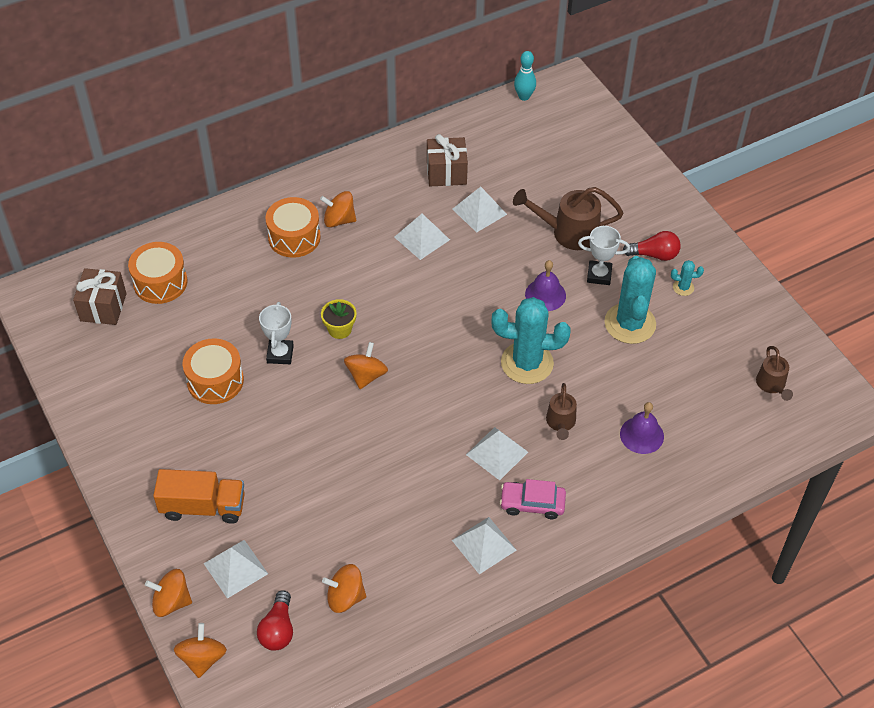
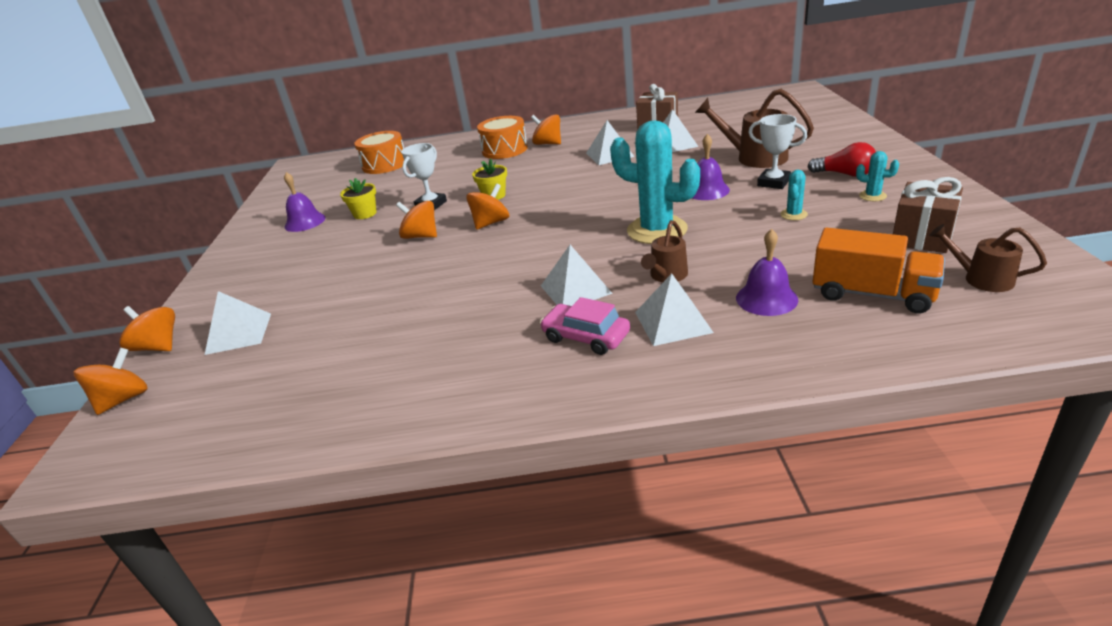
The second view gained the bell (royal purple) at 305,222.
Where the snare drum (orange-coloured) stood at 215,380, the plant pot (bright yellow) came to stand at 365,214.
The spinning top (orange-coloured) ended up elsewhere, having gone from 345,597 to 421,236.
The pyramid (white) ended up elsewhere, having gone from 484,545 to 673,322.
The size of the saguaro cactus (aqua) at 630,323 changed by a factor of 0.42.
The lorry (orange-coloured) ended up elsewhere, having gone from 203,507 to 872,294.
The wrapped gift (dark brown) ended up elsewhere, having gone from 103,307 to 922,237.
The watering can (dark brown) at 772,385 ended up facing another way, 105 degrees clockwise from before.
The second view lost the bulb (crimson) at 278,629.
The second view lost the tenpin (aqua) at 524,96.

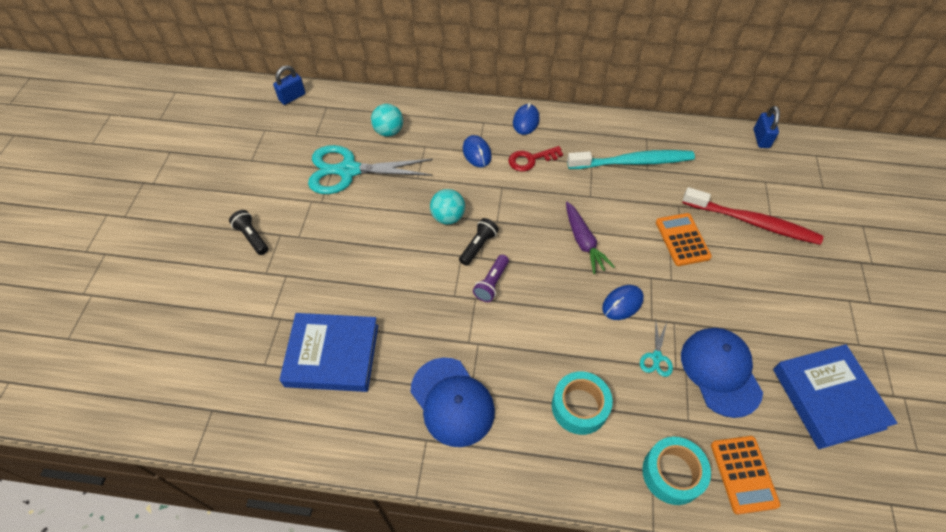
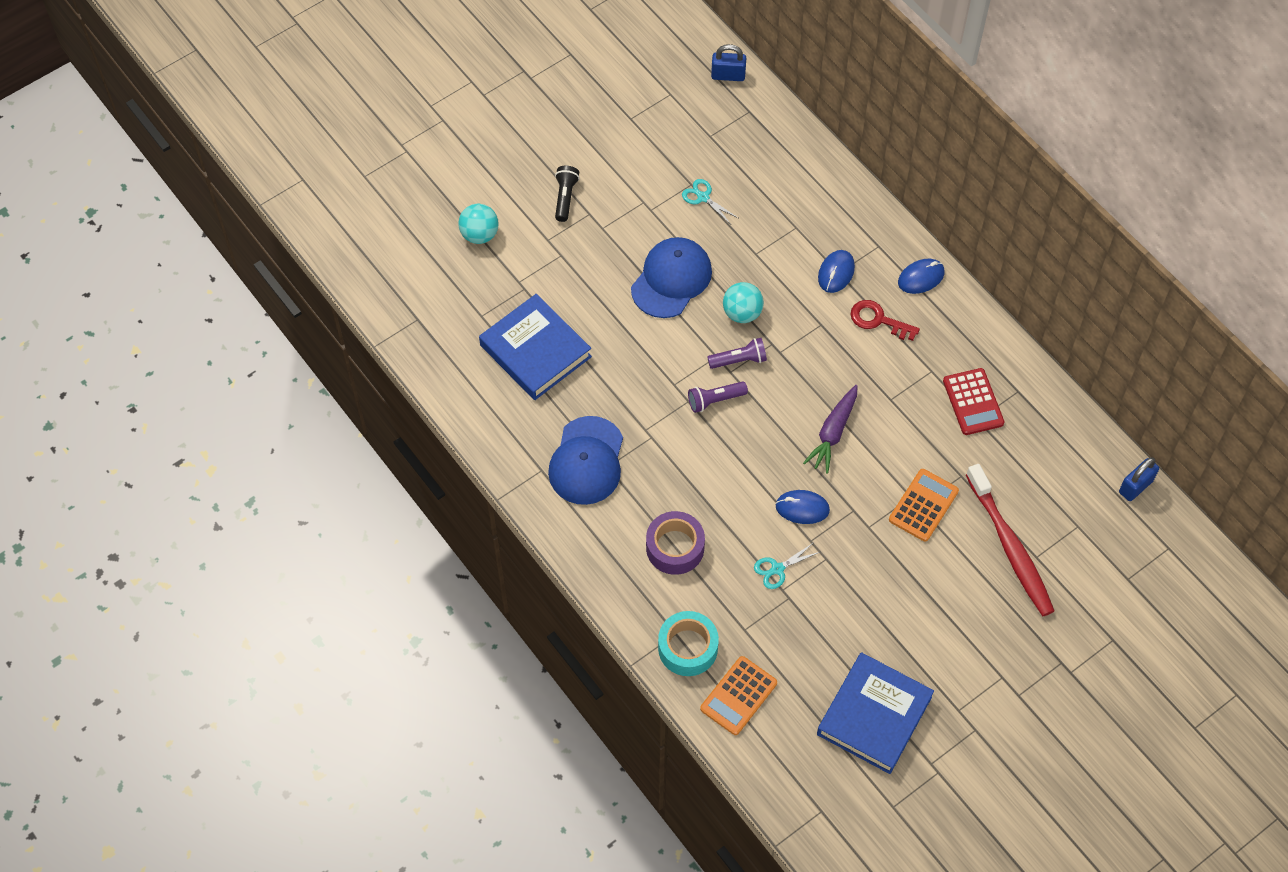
The sphere (aqua) ended up elsewhere, having gone from 389,131 to 479,234.
The baseball cap (cobalt) ended up elsewhere, having gone from 720,372 to 671,279.
What was the roll of tape (aqua) at 579,406 turned into the roll of tape (royal purple) at 675,547.
The size of the scissors (aqua) at 348,170 changed by a factor of 0.42.
What was the flashlight (jet-black) at 478,246 turned into the flashlight (royal purple) at 739,360.
Where the toothbrush (aqua) stood at 633,162, the calculator (crimson) came to stand at 973,402.

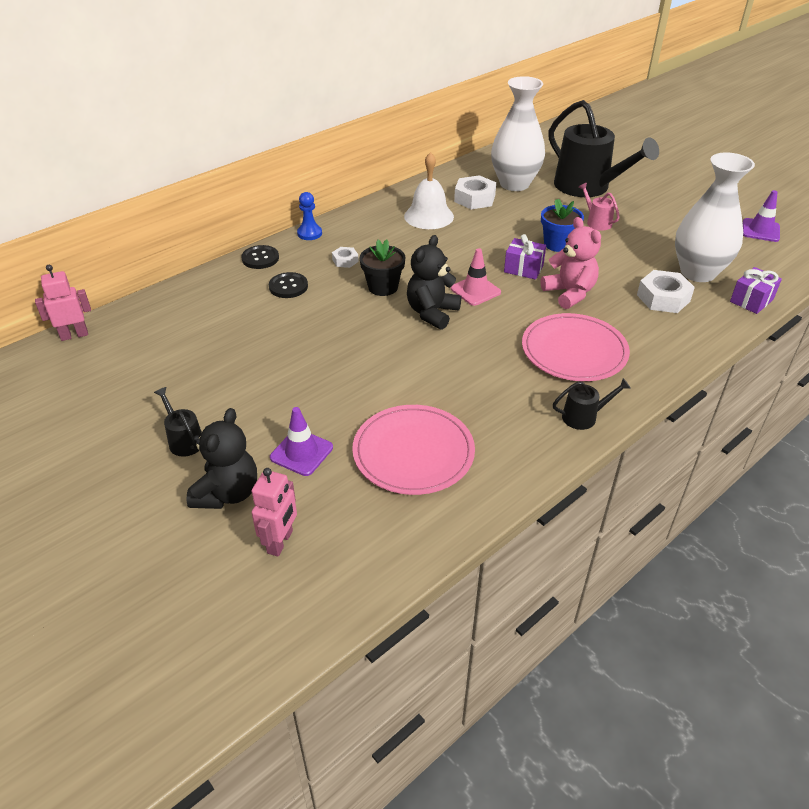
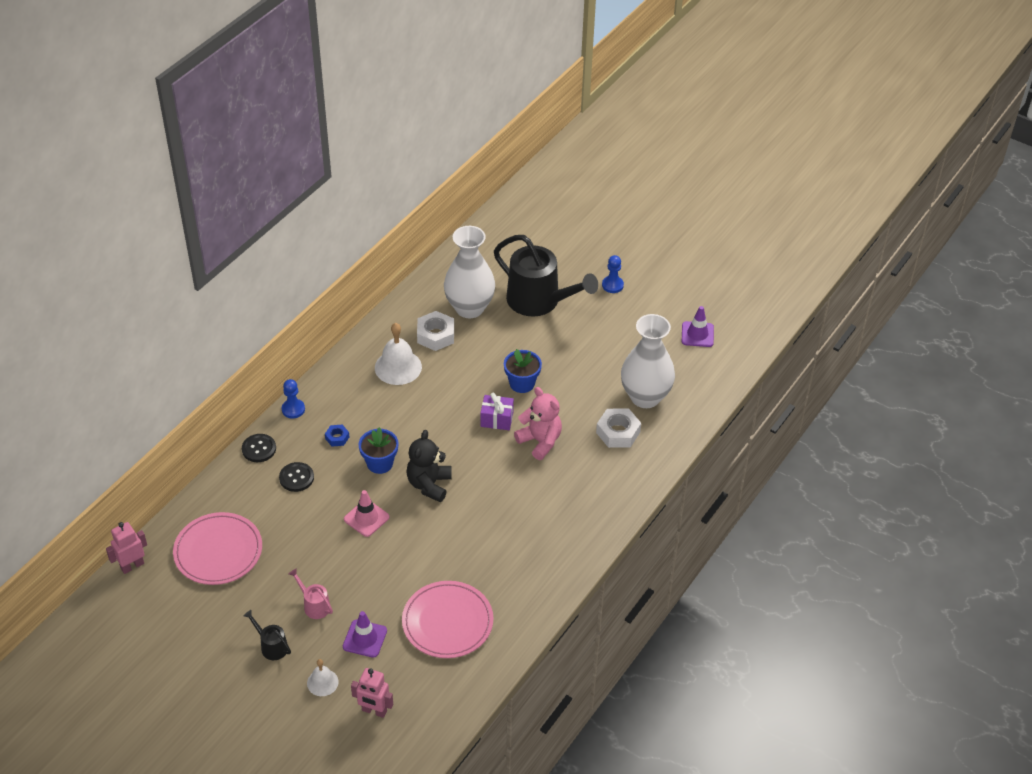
The plate (rosy) ended up elsewhere, having gone from 574,351 to 218,551.
The watering can (rosy) ended up elsewhere, having gone from 596,222 to 314,605.
Where the stuffed bear (jet-black) stood at 227,493, the bell (white) came to stand at 322,682.
What was the nut (white) at 345,260 turned into the nut (cobalt) at 337,438.
The road cone (rosy) ended up elsewhere, having gone from 475,290 to 366,518.
The toy robot (rosy) at 280,542 ended up facing another way, 105 degrees clockwise from before.
What was the plant pot (jet-black) at 383,287 turned into the plant pot (cobalt) at 380,463.
The second view gained the pawn (cobalt) at 612,285.
The second view lost the watering can (jet-black) at 583,417.
The second view lost the wrapped gift (royal purple) at 751,300.

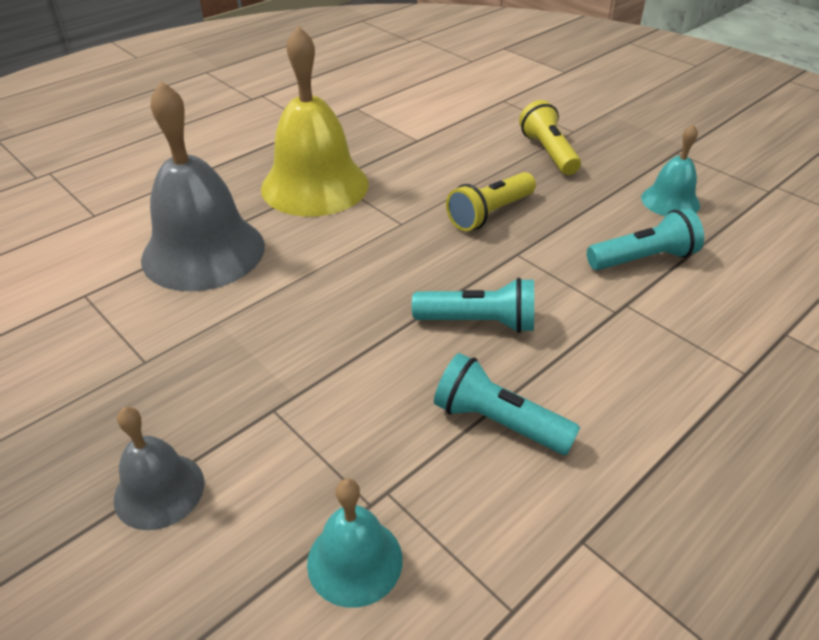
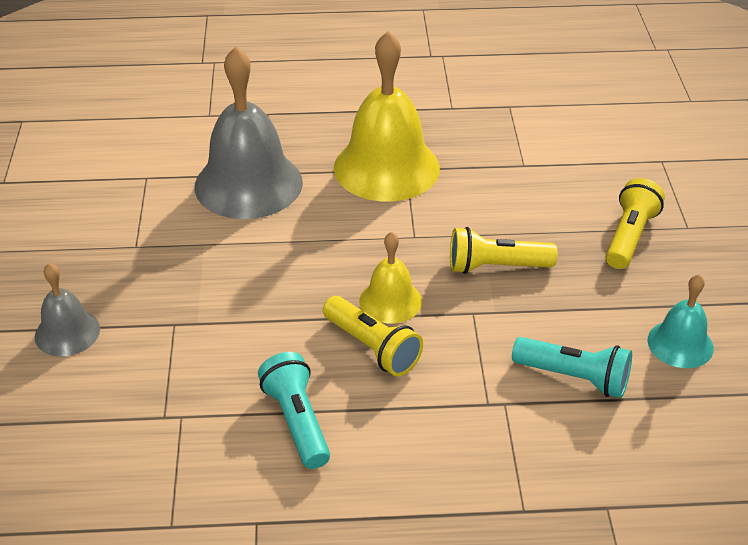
What was the flashlight (aqua) at 479,322 turned into the flashlight (bright yellow) at 372,348.
The second view gained the bell (bright yellow) at 390,301.
The second view lost the bell (aqua) at 355,561.

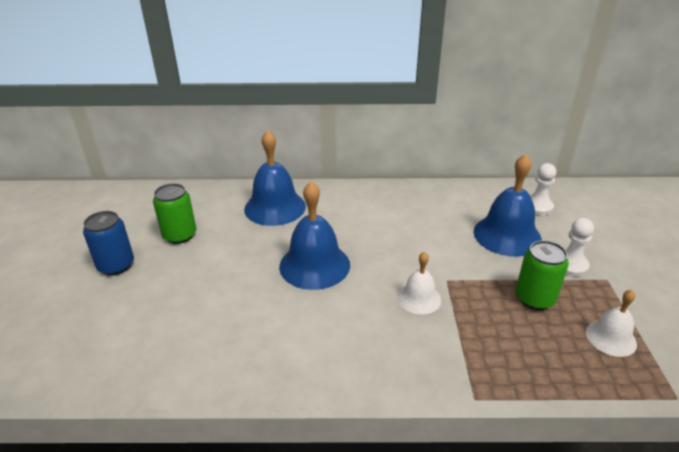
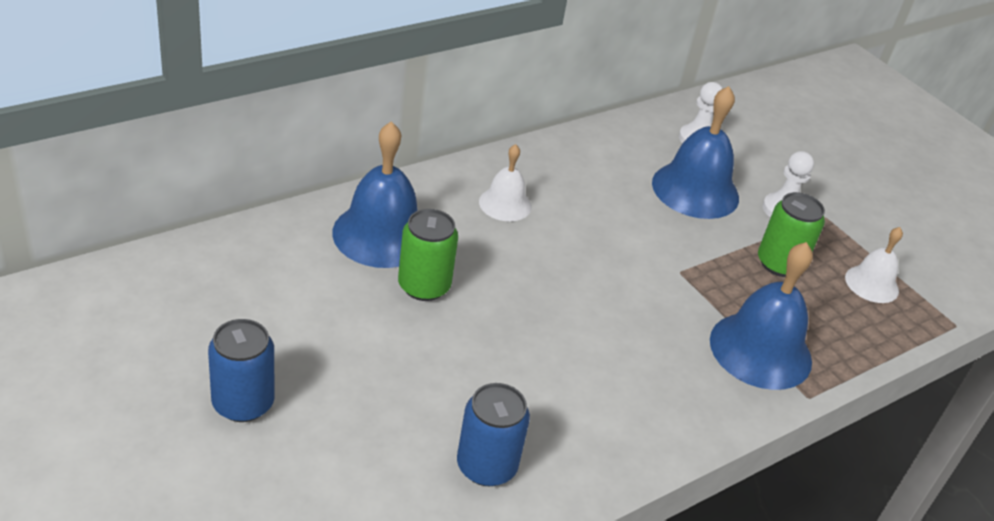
The can (leaf-green) ended up elsewhere, having gone from 180,235 to 424,286.
The second view gained the can (cobalt) at 486,466.
The bell (white) ended up elsewhere, having gone from 419,298 to 505,204.
The bell (cobalt) ended up elsewhere, having gone from 314,265 to 760,350.

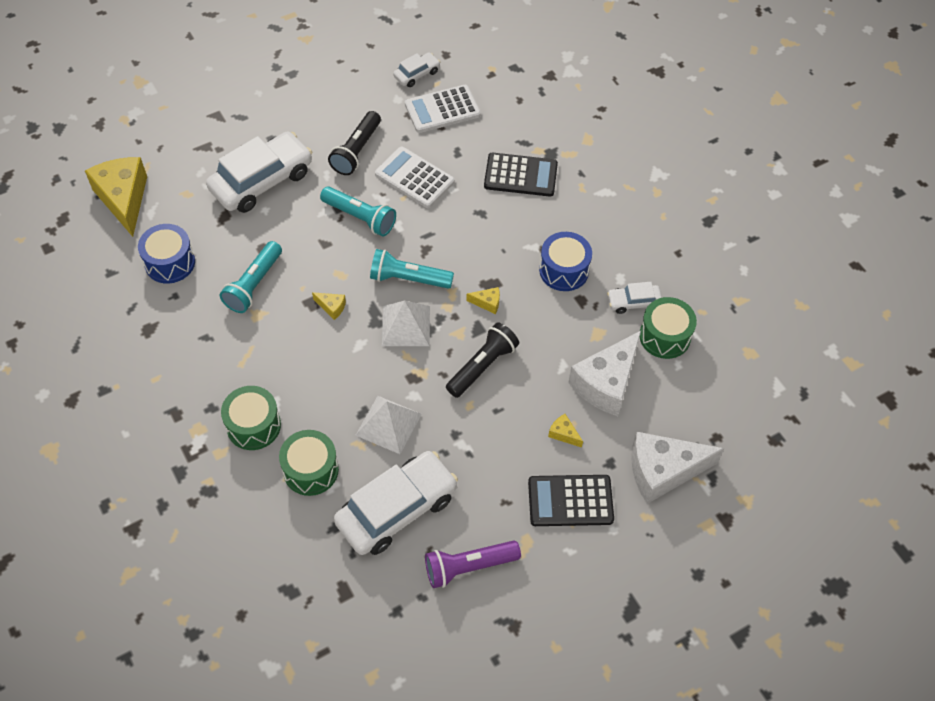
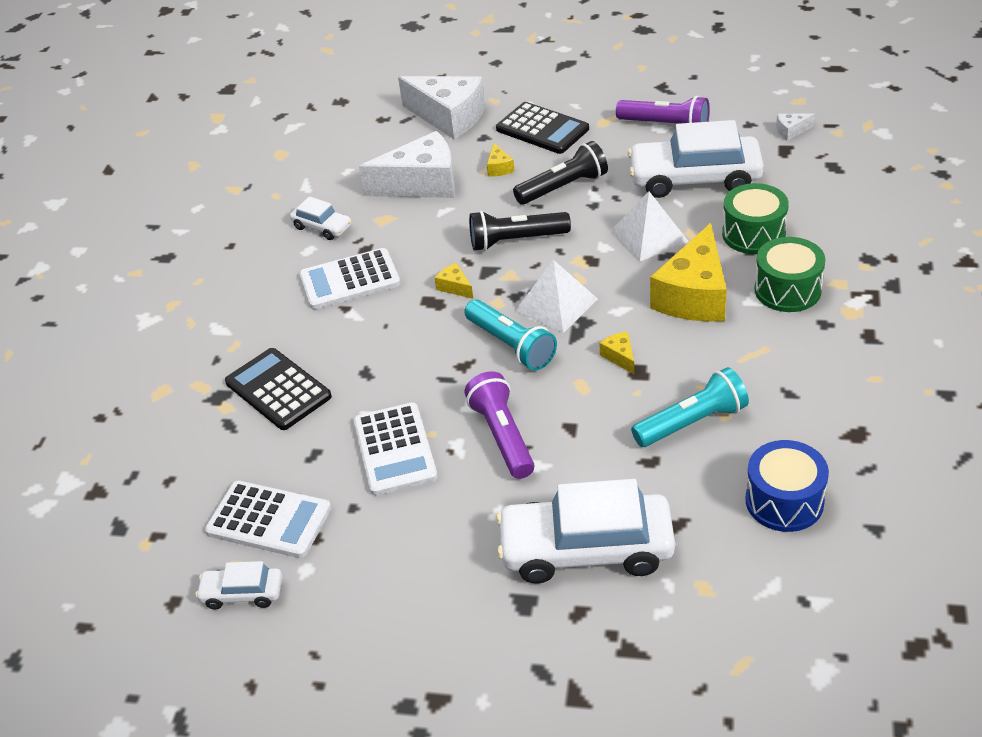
Where the snare drum (cobalt) stood at 564,270, the calculator (white) came to stand at 350,280.
What was the flashlight (aqua) at 360,217 turned into the flashlight (royal purple) at 502,436.
The flashlight (jet-black) ended up elsewhere, having gone from 356,151 to 564,187.
The cheese (bright yellow) ended up elsewhere, having gone from 123,199 to 694,295.
The second view gained the cheese (white) at 791,131.
The second view lost the snare drum (leaf-green) at 665,336.

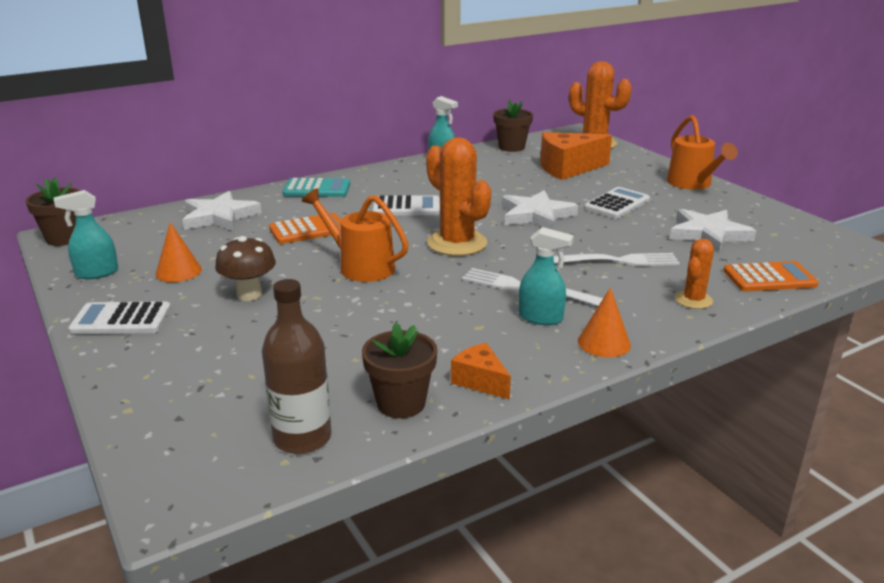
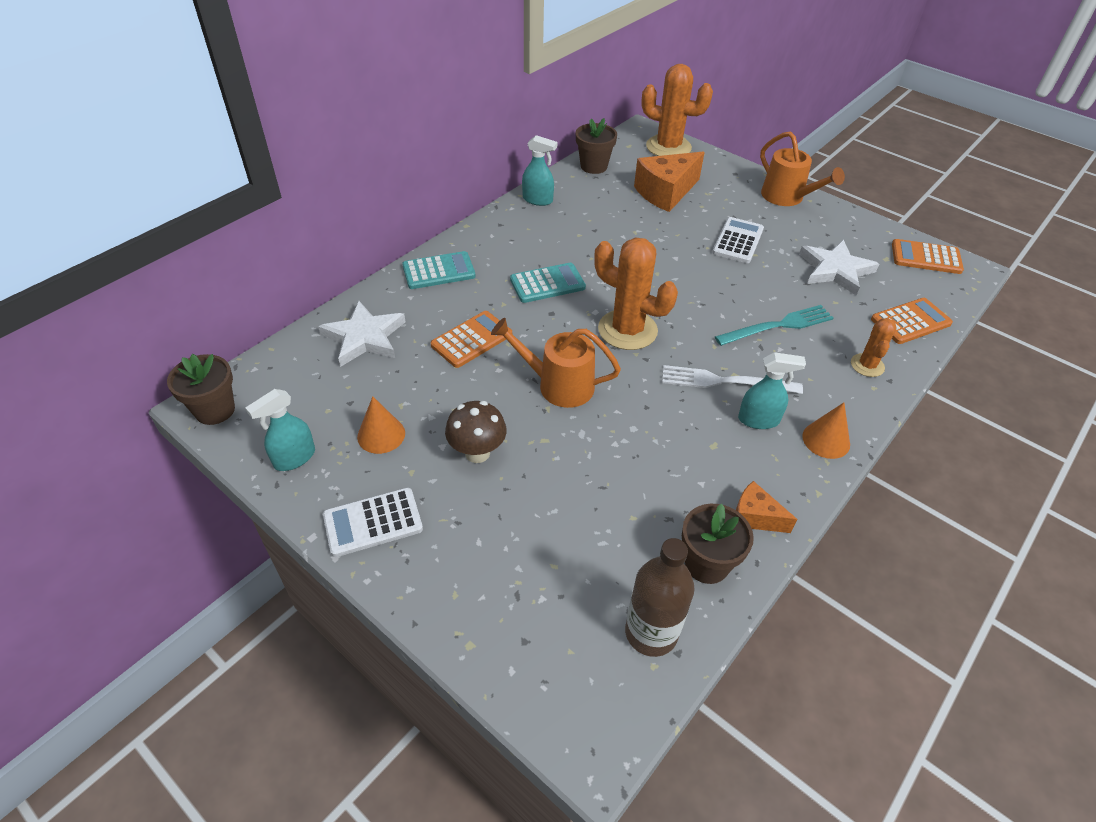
What was the calculator (white) at 406,207 turned into the calculator (aqua) at 547,284.
What was the dinner fork (white) at 614,261 turned into the dinner fork (aqua) at 778,326.
The second view gained the calculator (orange-coloured) at 926,257.
The second view lost the star (white) at 536,215.

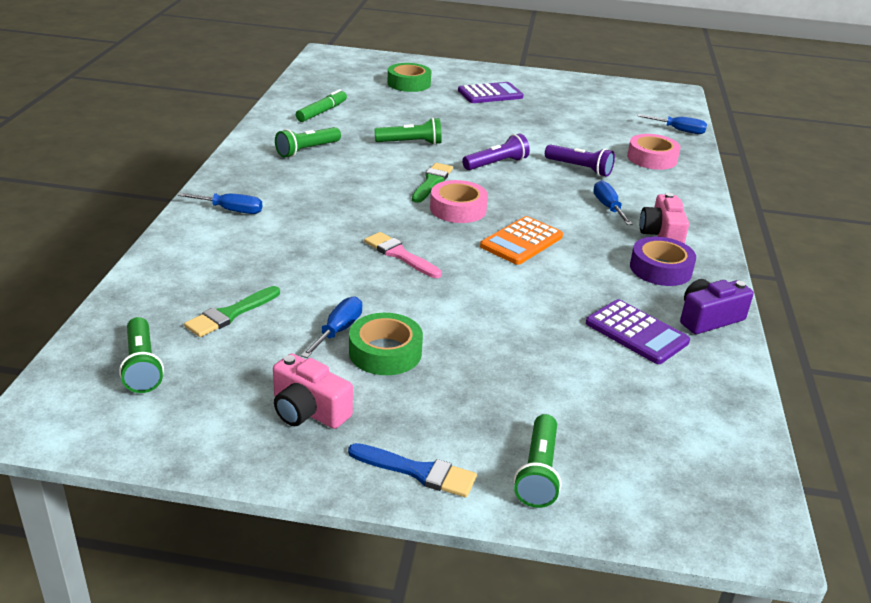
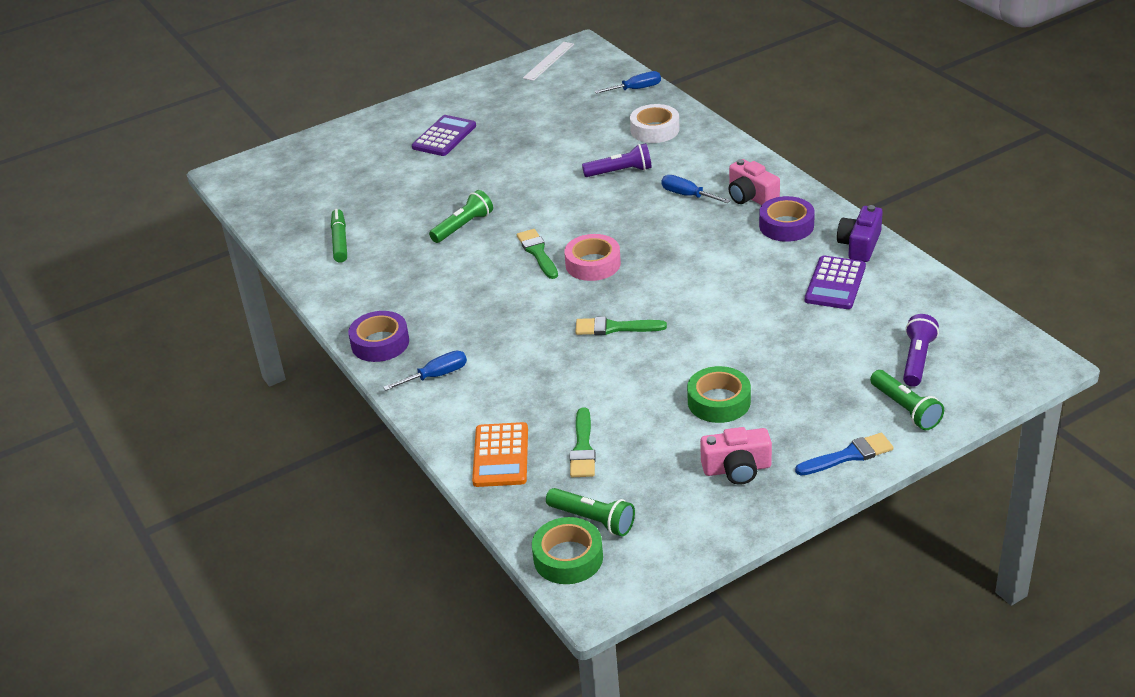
The second view gained the roll of tape (royal purple) at 380,343.
The calculator (orange-coloured) ended up elsewhere, having gone from 521,241 to 501,455.
The second view gained the measuring stick (white) at 549,61.
The roll of tape (leaf-green) ended up elsewhere, having gone from 409,83 to 568,558.
What was the paint brush (rosy) at 400,255 turned into the paint brush (leaf-green) at 614,328.
What was the roll of tape (rosy) at 652,158 turned into the roll of tape (white) at 655,130.
The calculator (royal purple) at 636,332 ended up facing another way, 105 degrees clockwise from before.
The flashlight (royal purple) ended up elsewhere, having gone from 496,164 to 917,360.
The second view lost the flashlight (leaf-green) at 307,150.
The second view lost the screwdriver (cobalt) at 338,331.

